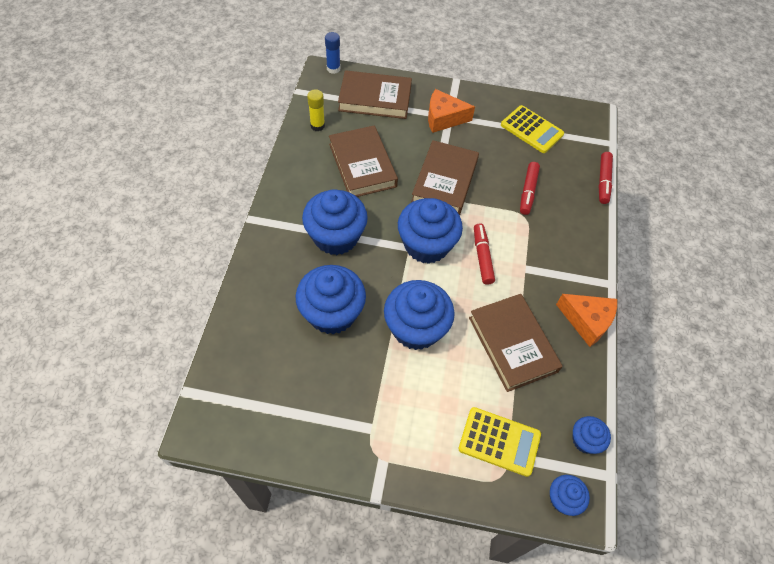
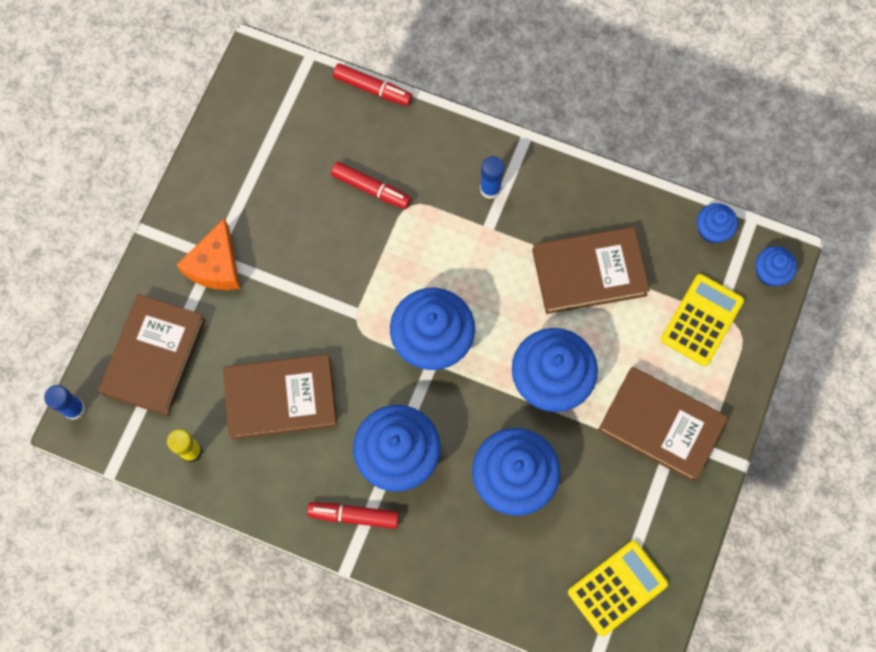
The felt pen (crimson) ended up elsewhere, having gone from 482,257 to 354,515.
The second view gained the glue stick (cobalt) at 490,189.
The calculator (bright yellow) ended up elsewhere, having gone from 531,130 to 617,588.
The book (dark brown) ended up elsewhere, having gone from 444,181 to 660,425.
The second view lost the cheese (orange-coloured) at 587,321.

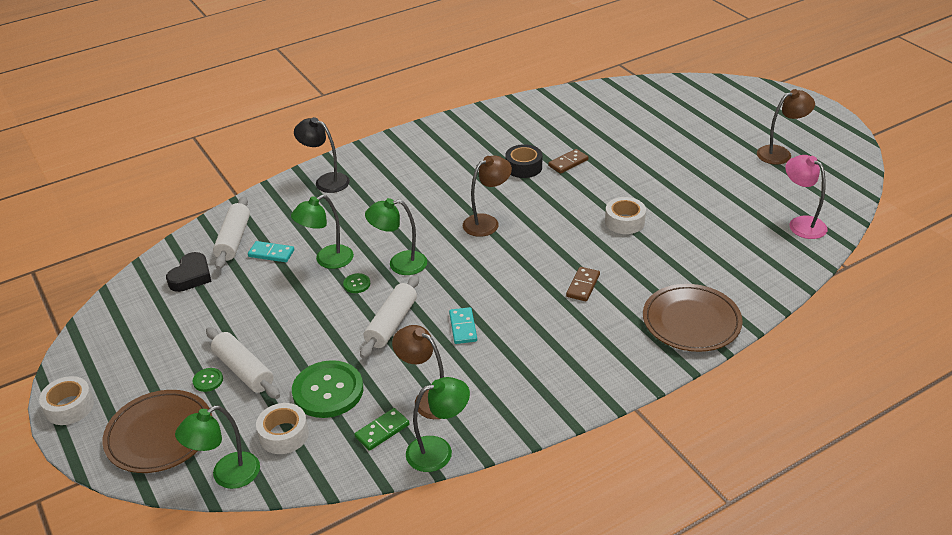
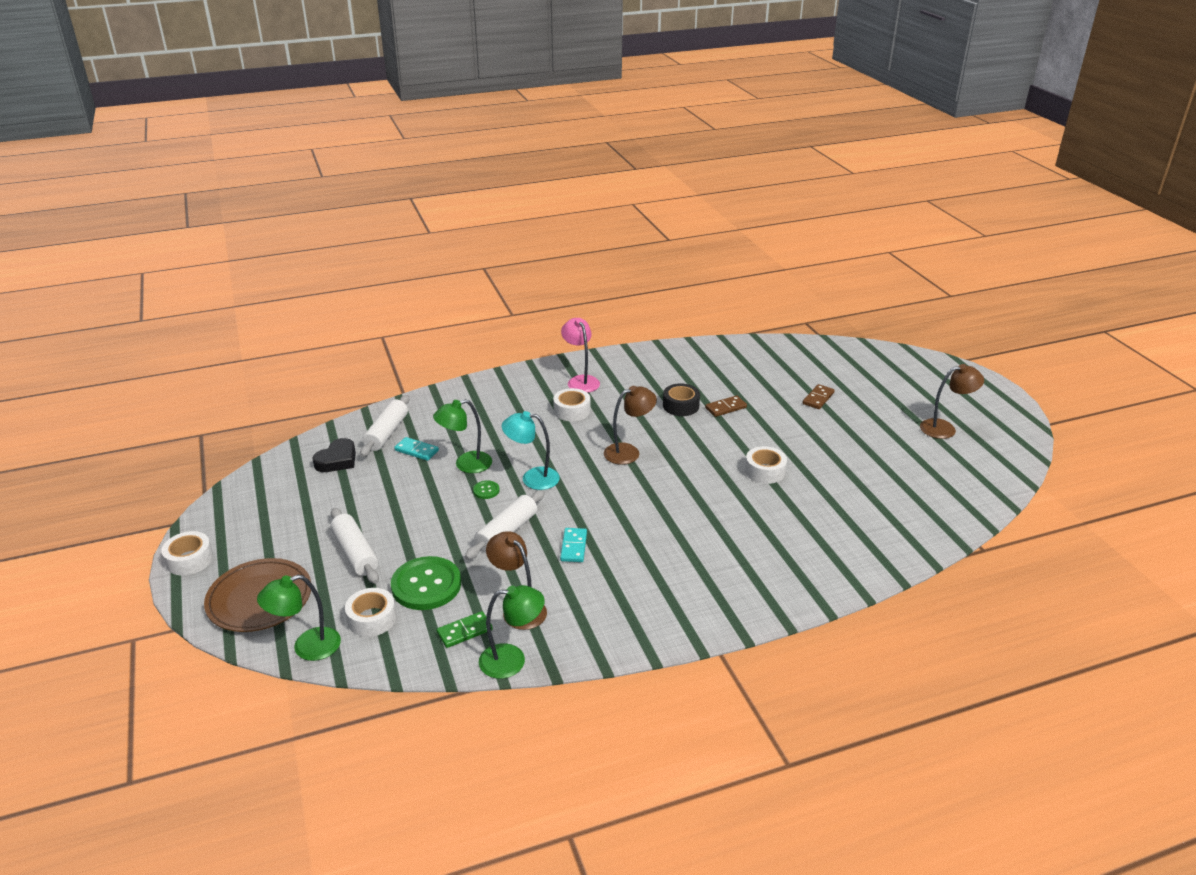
What was the lamp (leaf-green) at 399,264 turned into the lamp (aqua) at 532,478.
The second view gained the roll of tape (white) at 572,411.
The lamp (rosy) ended up elsewhere, having gone from 801,223 to 581,381.
The domino piece (dark brown) ended up elsewhere, having gone from 583,286 to 818,398.
The second view lost the sewing button (leaf-green) at 208,380.
The second view lost the lamp (jet-black) at 326,181.
The second view lost the plate (dark brown) at 691,322.

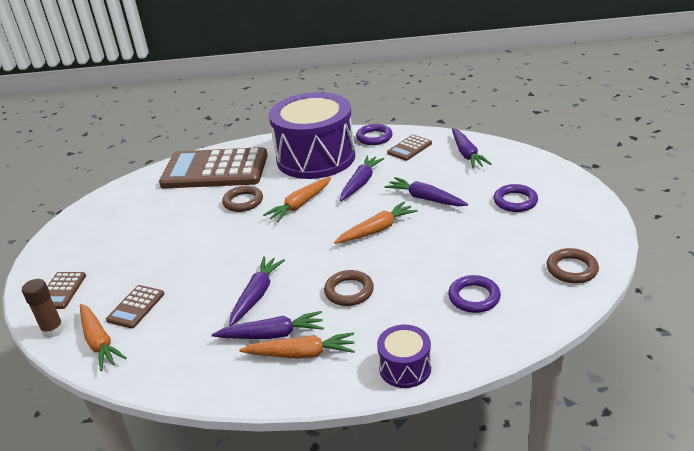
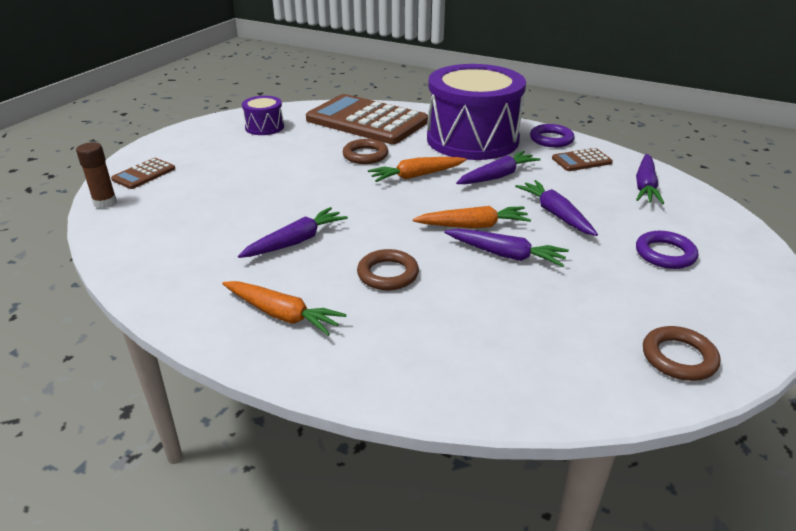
The snare drum (royal purple) ended up elsewhere, having gone from 405,368 to 264,127.
The carrot (royal purple) ended up elsewhere, having gone from 272,334 to 506,255.
The second view lost the carrot (orange-coloured) at 99,342.
The second view lost the calculator (dark brown) at 136,307.
The second view lost the hoop (royal purple) at 474,297.

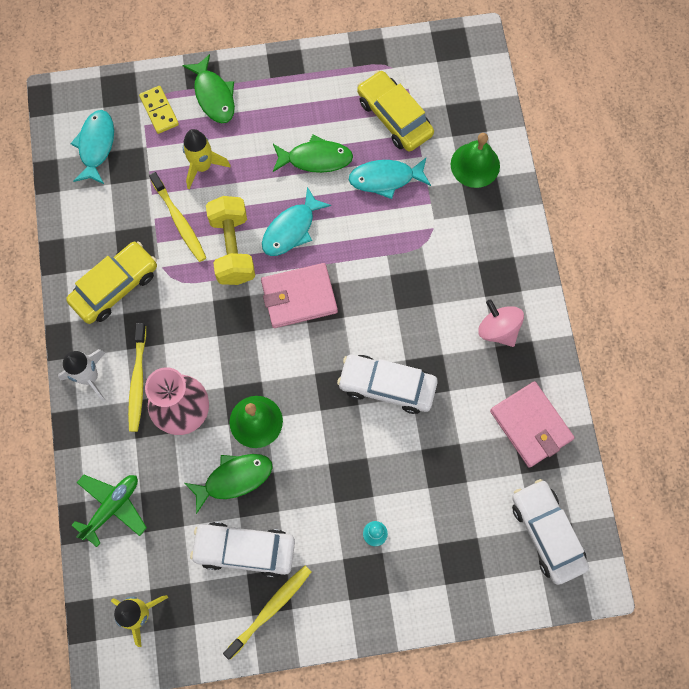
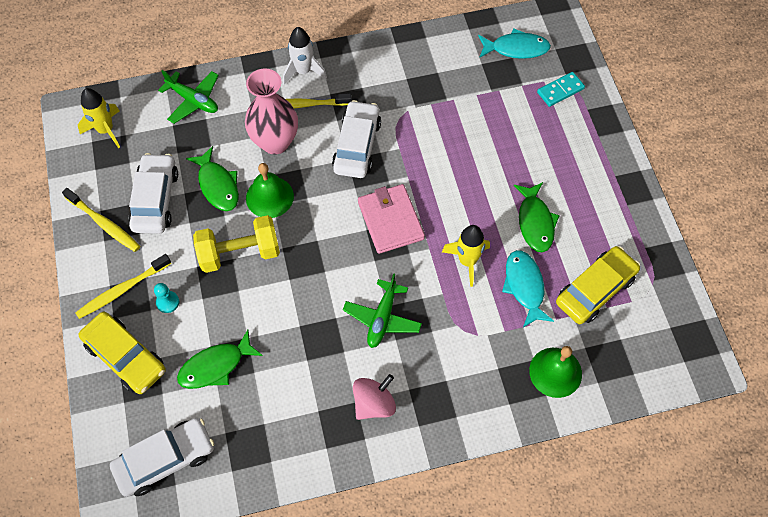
The toothbrush (bright yellow) ended up elsewhere, having gone from 179,221 to 122,290.
The car (bright yellow) ended up elsewhere, having gone from 115,287 to 125,357.
The fish figure (leaf-green) ended up elsewhere, having gone from 213,96 to 215,366.
The hand weight (bright yellow) ended up elsewhere, having gone from 232,248 to 239,253.
The car (white) ended up elsewhere, having gone from 387,386 to 357,146.
The second view gained the toy plane (leaf-green) at 382,318.
The toy rocket (bright yellow) ended up elsewhere, having gone from 202,166 to 467,261.
What was the domino piece (bright yellow) at 159,111 turned into the domino piece (aqua) at 560,90.
The second view lost the fish figure (aqua) at 291,229.
The second view lost the card wallet (rosy) at 531,425.

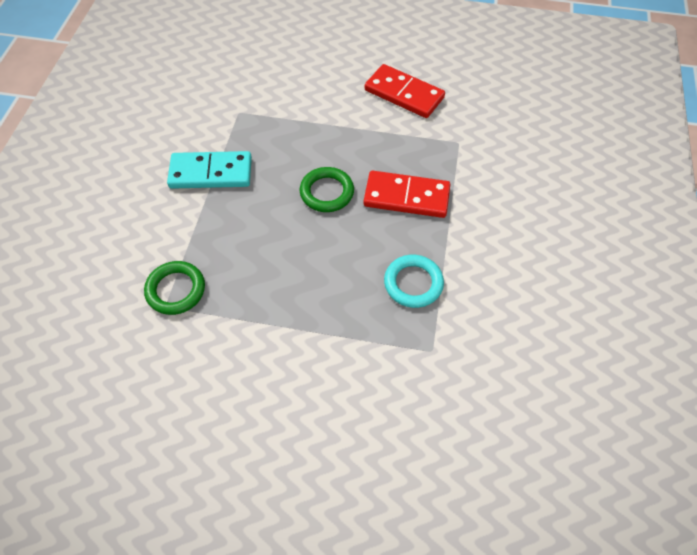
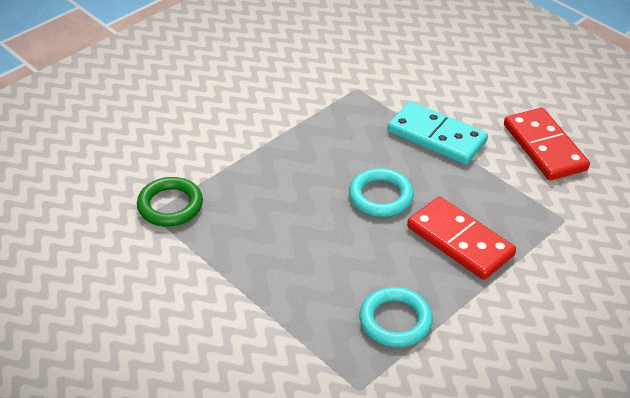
What was the hoop (leaf-green) at 327,192 turned into the hoop (aqua) at 380,196.
The domino piece (aqua) ended up elsewhere, having gone from 211,173 to 436,136.

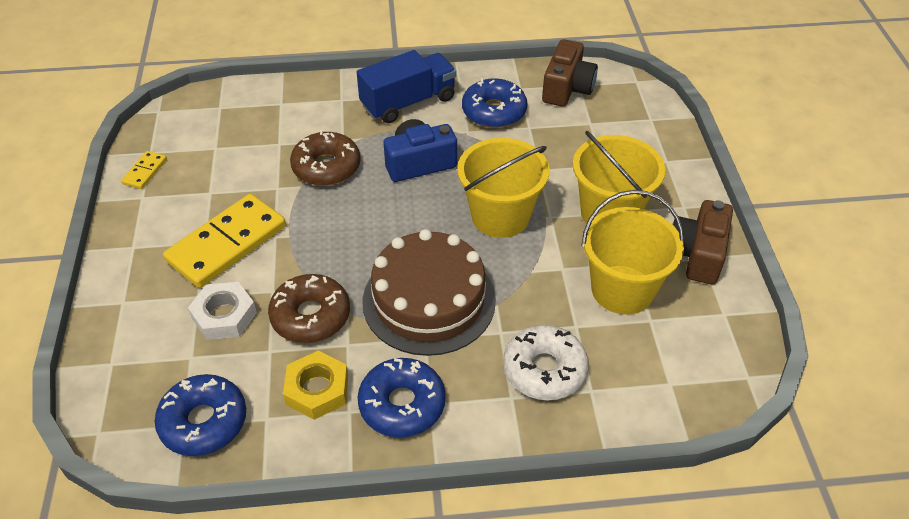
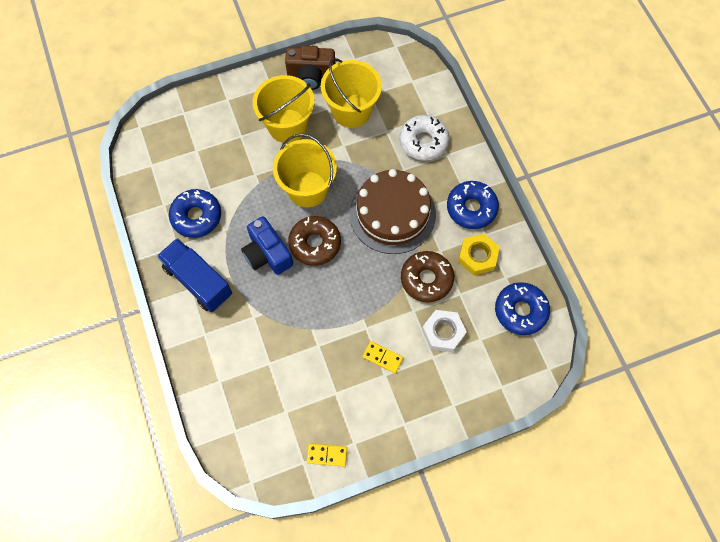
The doughnut (dark brown) ended up elsewhere, having gone from 326,167 to 315,244.
The size of the domino piece (bright yellow) at 227,244 changed by a factor of 0.45.
The second view lost the photo camera (dark brown) at 567,88.

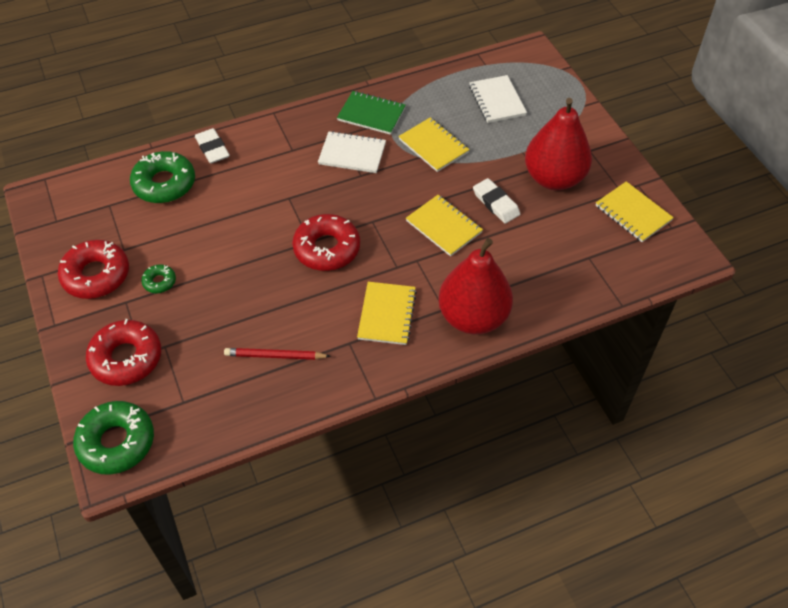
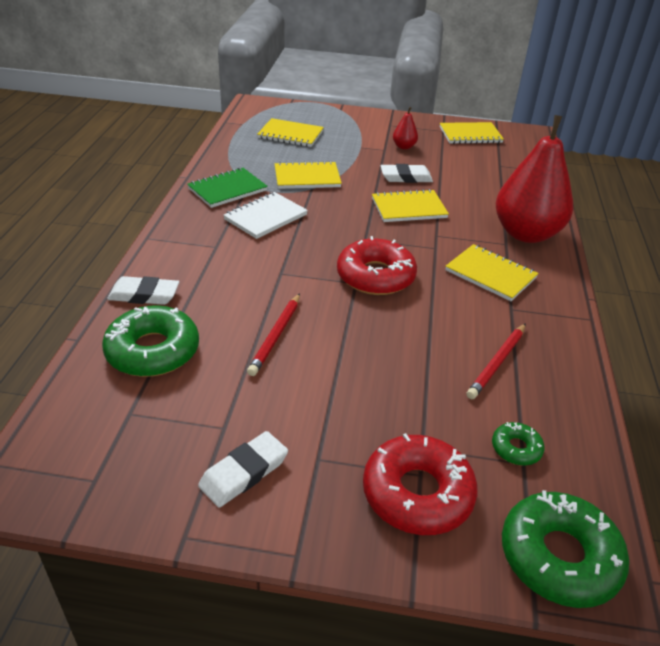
Where the doughnut (crimson) stood at 96,275, the eraser (white) came to stand at 244,472.
The second view gained the lead pencil (crimson) at 276,336.
What was the exercise book (white) at 497,101 turned into the exercise book (bright yellow) at 290,135.
The size of the pear fruit (crimson) at 554,178 changed by a factor of 0.41.
The doughnut (leaf-green) ended up elsewhere, having gone from 159,282 to 516,448.

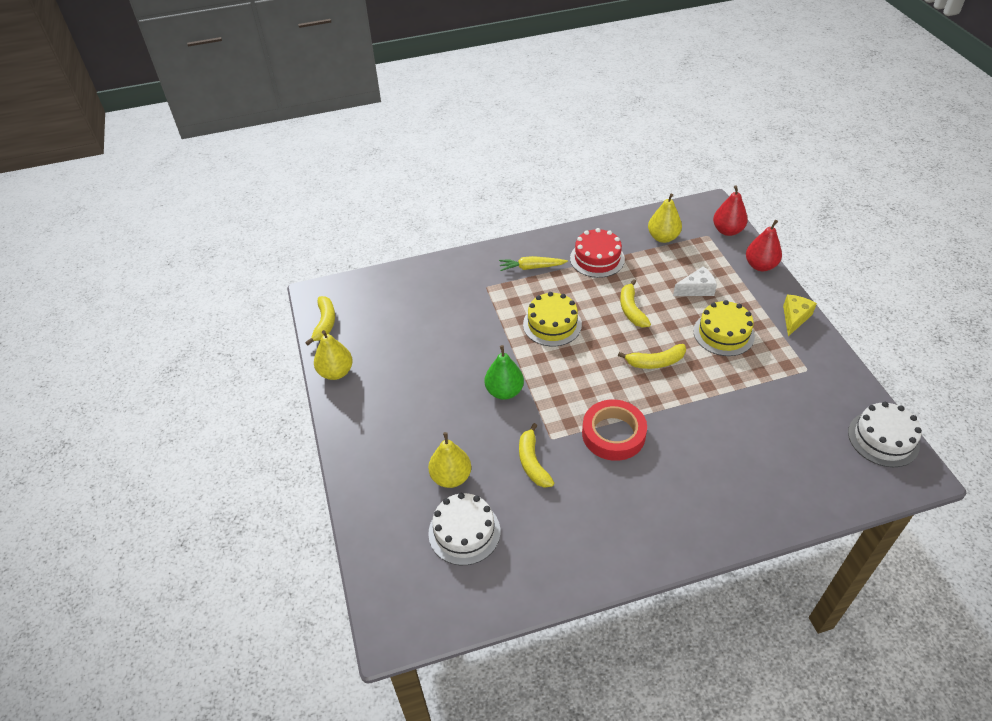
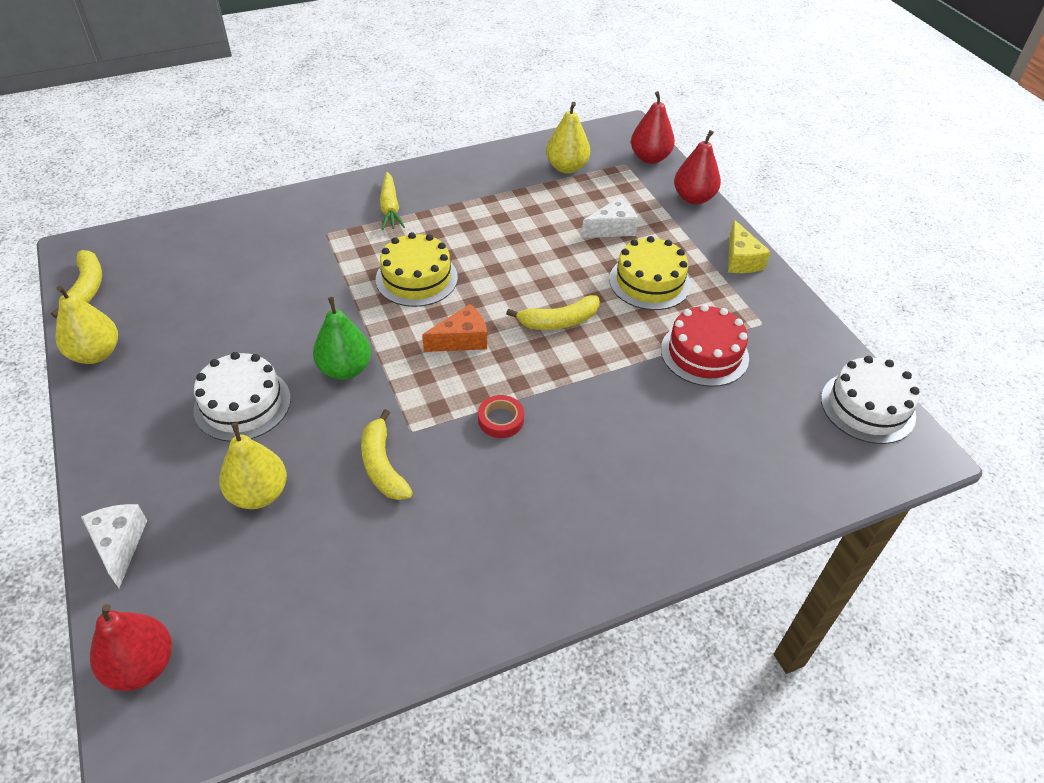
The second view gained the cheese (white) at 119,545.
The second view gained the pear fruit (crimson) at 142,665.
The layer cake (white) ended up elsewhere, having gone from 464,532 to 242,404.
The carrot (bright yellow) at 531,267 ended up facing another way, 90 degrees counterclockwise from before.
The second view gained the cheese (orange-coloured) at 462,340.
The size of the roll of tape (crimson) at 613,434 changed by a factor of 0.51.
The layer cake (crimson) ended up elsewhere, having gone from 597,258 to 704,353.
The cheese (bright yellow) at 794,318 ended up facing another way, 150 degrees clockwise from before.
The second view lost the banana (bright yellow) at 631,310.

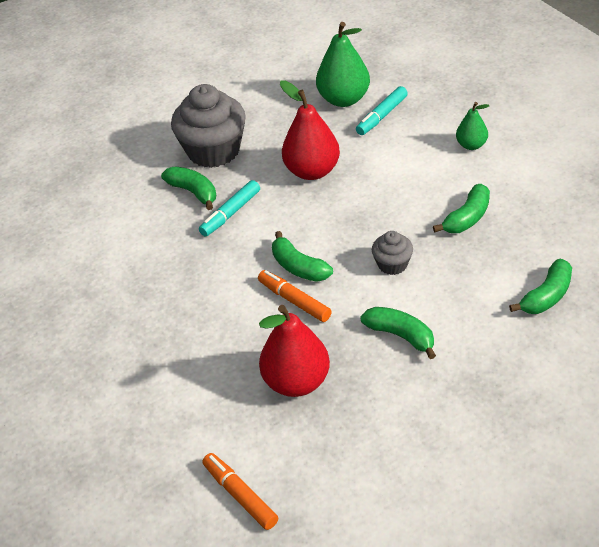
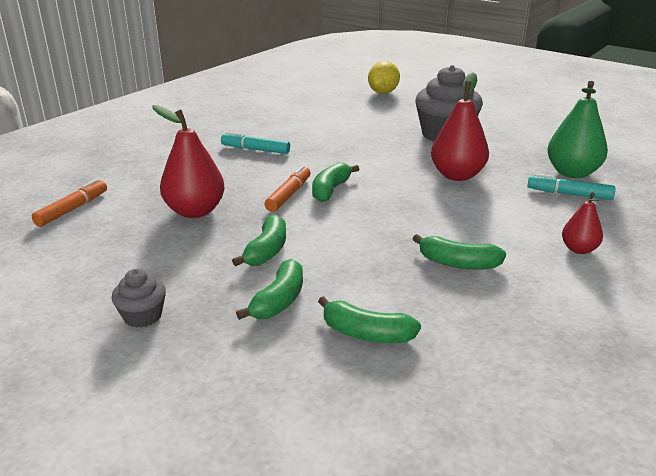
The cupcake (gray) ended up elsewhere, having gone from 392,264 to 142,316.
The felt pen (aqua) ended up elsewhere, having gone from 230,213 to 255,149.
The banana (leaf-green) ended up elsewhere, having gone from 193,192 to 279,301.
The second view gained the citrus fruit (bright yellow) at 383,92.
What was the pear fruit (leaf-green) at 471,145 turned into the pear fruit (crimson) at 579,249.

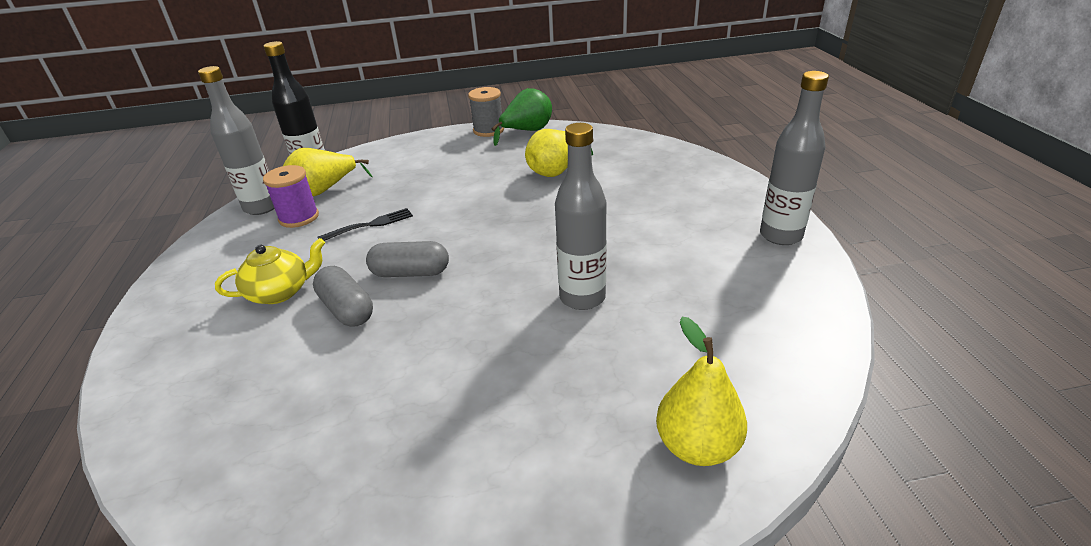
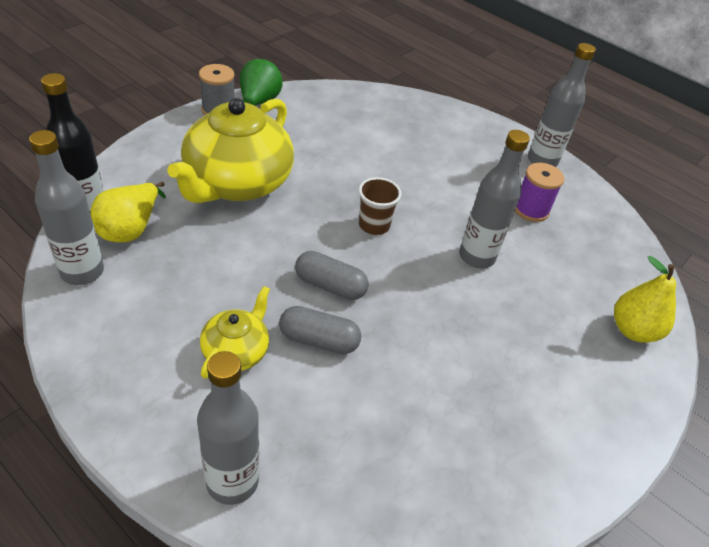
The second view gained the tea pot (bright yellow) at 237,183.
The second view gained the bottle (gray) at 232,481.
The pill shape (gray) at 410,273 ended up facing another way, 60 degrees clockwise from before.
The second view gained the beaker (dark brown) at 374,225.
The reel of thread (royal purple) ended up elsewhere, having gone from 299,217 to 531,210.
The second view lost the dinner fork (jet-black) at 369,225.
The second view lost the pear fruit (bright yellow) at 557,171.

